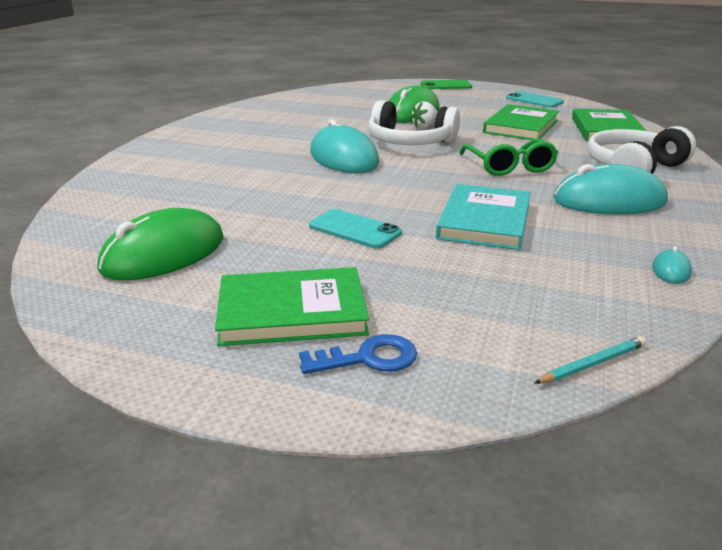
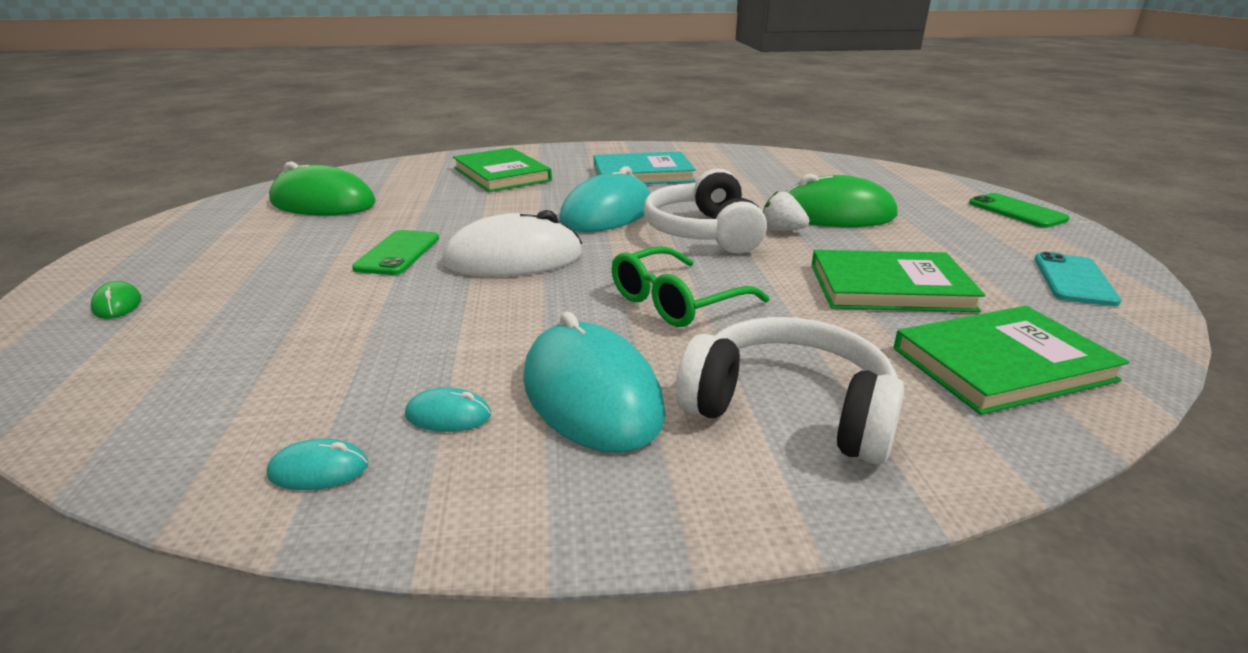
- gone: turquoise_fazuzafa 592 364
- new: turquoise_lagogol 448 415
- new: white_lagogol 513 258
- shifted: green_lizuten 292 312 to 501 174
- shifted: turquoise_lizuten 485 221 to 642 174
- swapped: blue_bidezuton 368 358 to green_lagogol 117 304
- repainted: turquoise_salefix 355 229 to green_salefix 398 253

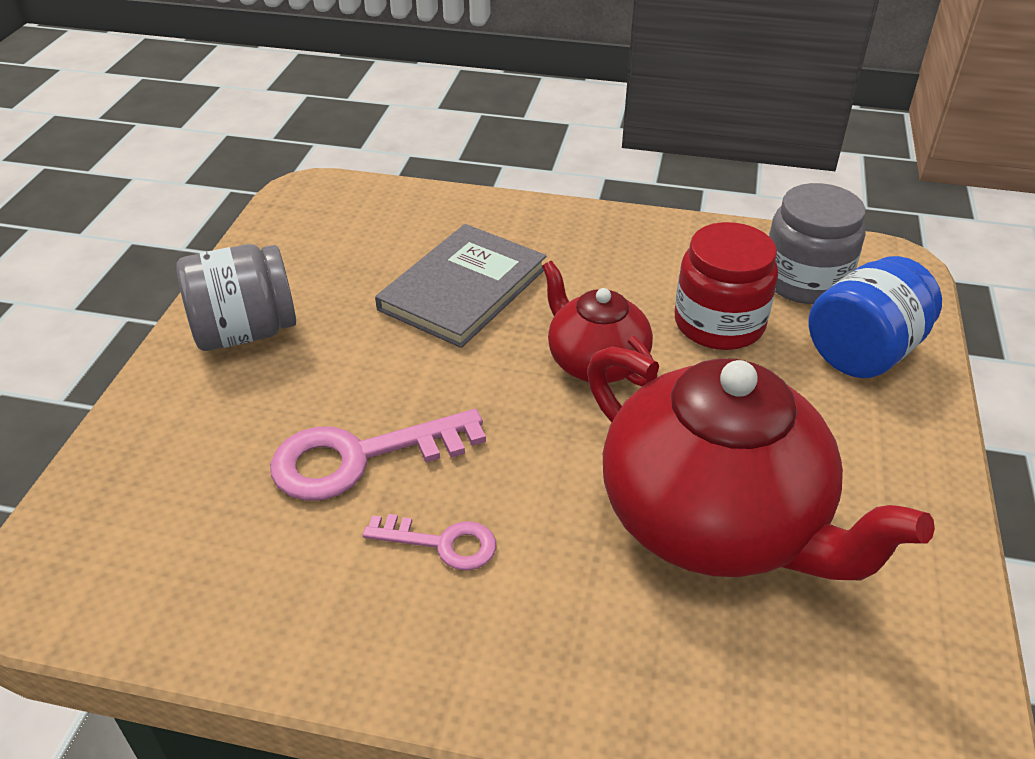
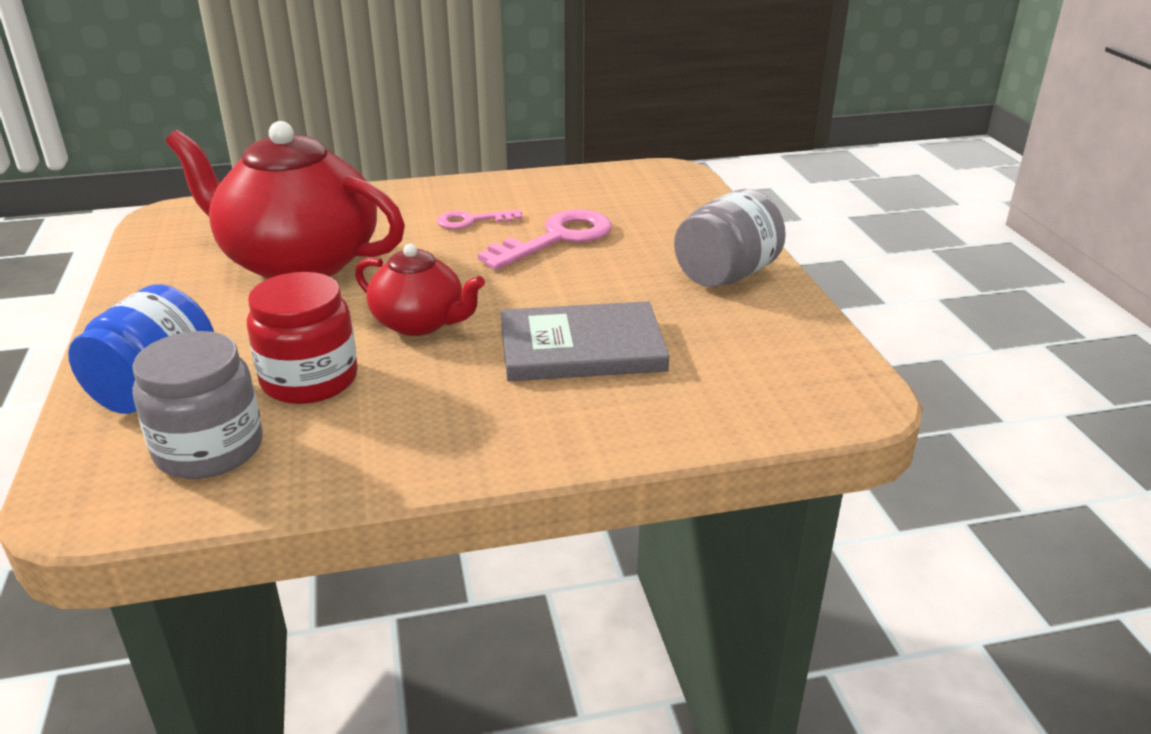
- rotated: grey_lizuten 463 289 = 581 347 75 degrees clockwise

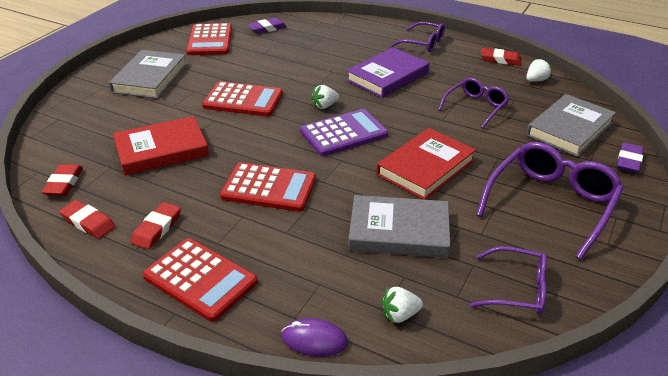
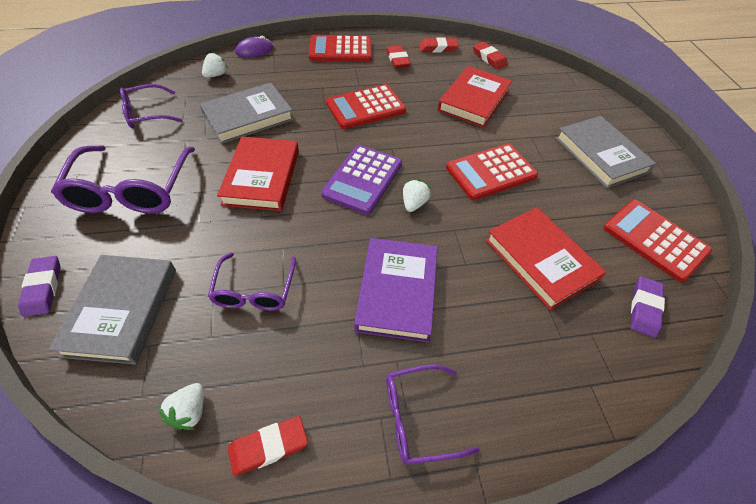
- new: red_lizuten 540 260

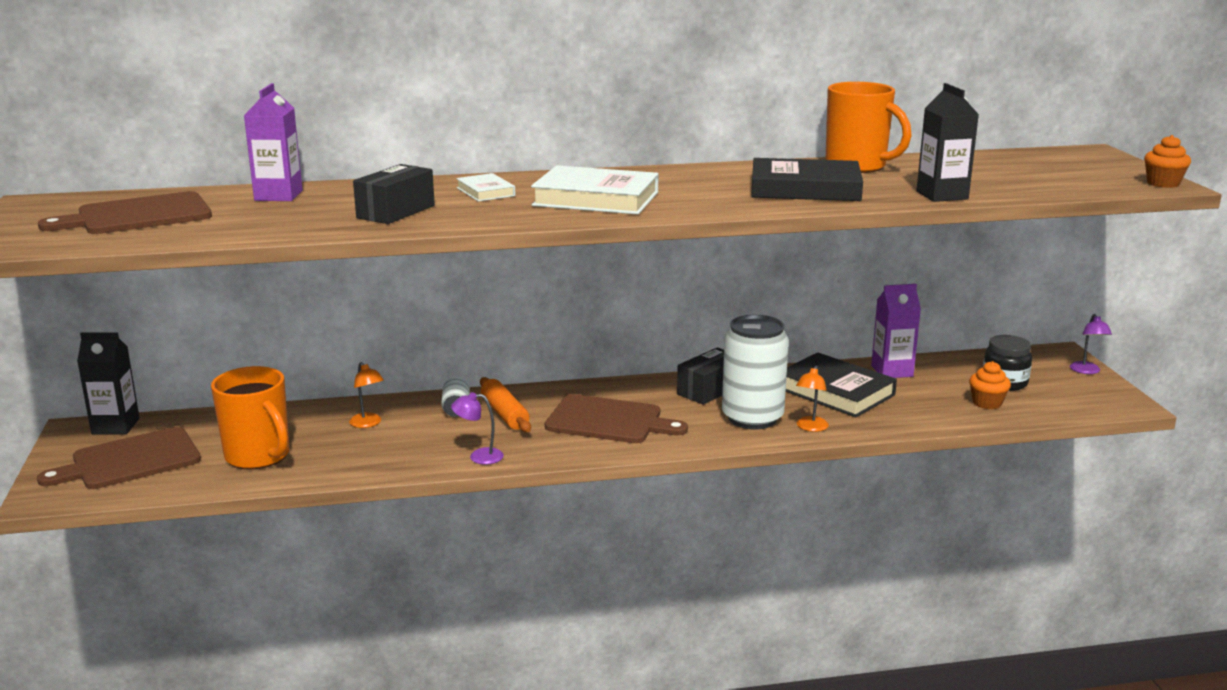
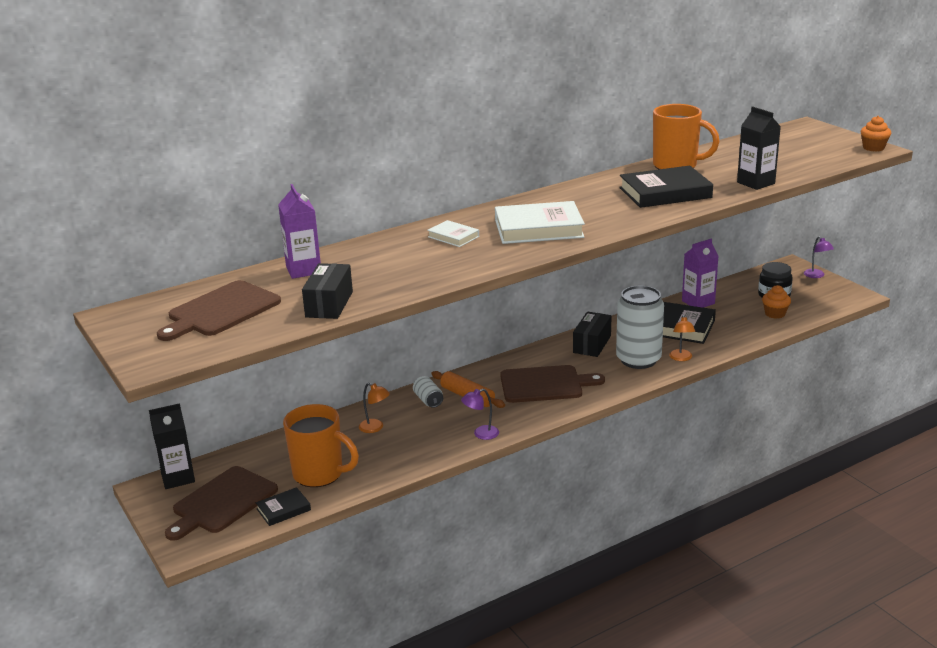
- new: black_lizuten 283 509
- shifted: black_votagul 396 212 to 329 304

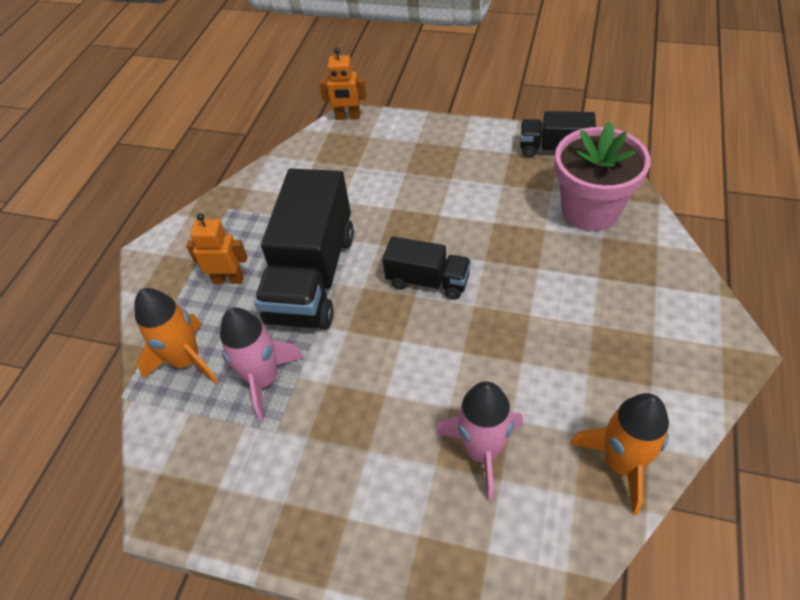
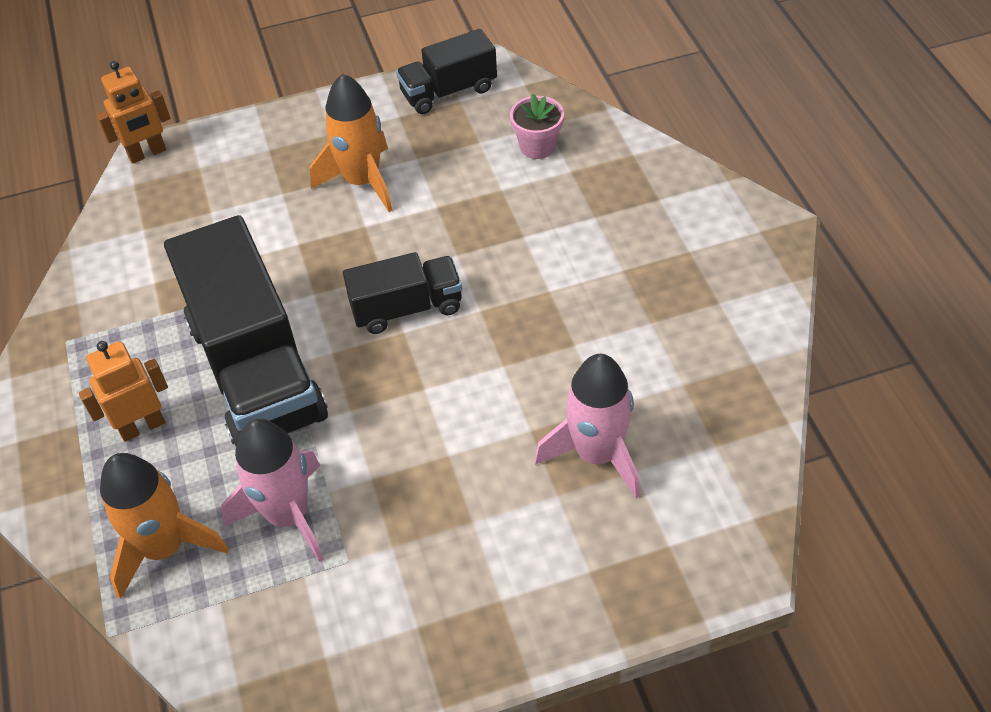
- shifted: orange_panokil 621 463 to 362 181
- scaled: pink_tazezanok 590 210 = 537 146 x0.48

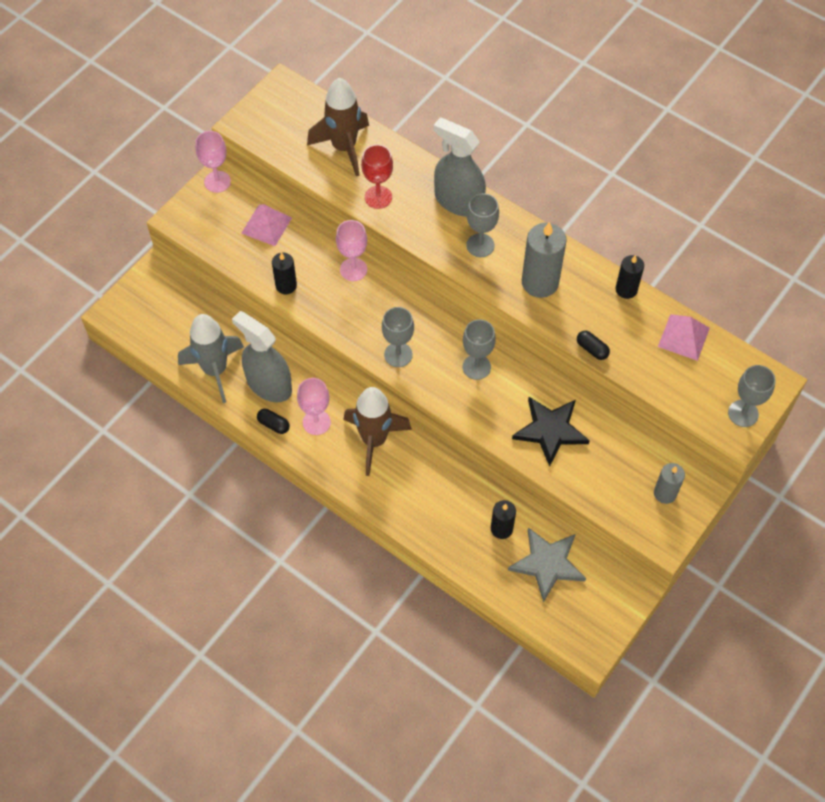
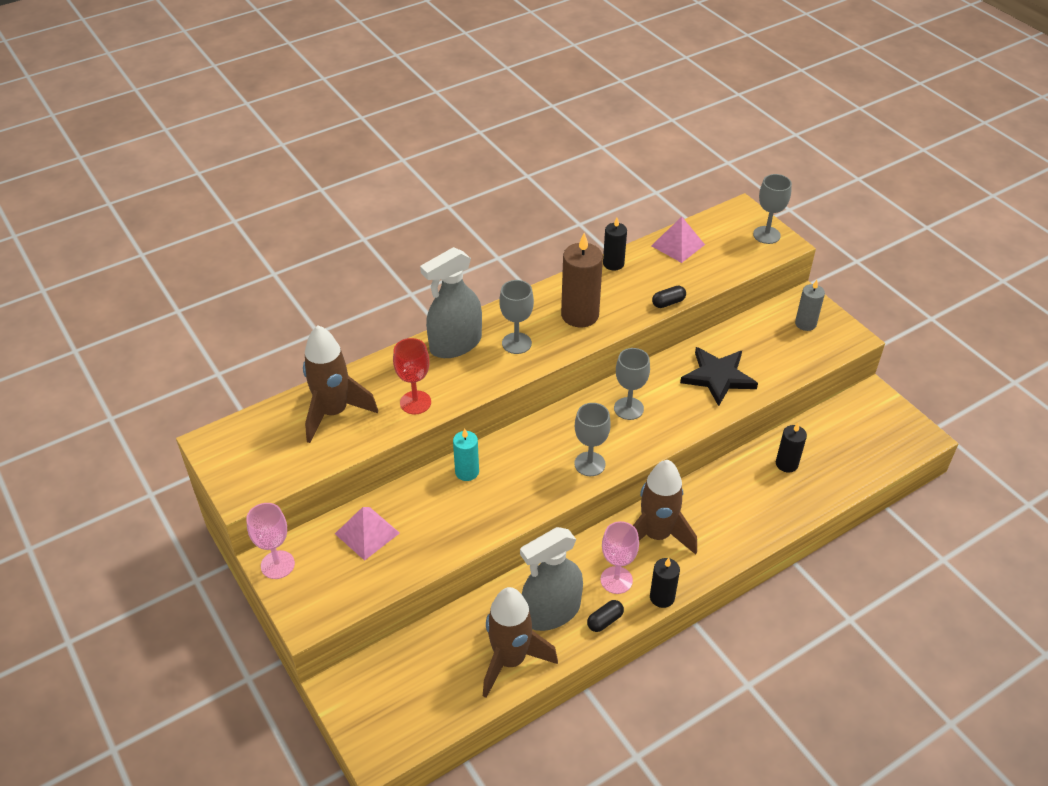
- gone: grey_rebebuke 547 564
- shifted: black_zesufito 286 285 to 662 597
- swapped: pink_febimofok 353 269 to turquoise_zesufito 467 472
- repainted: grey_panokil 215 370 to brown_panokil 510 660
- repainted: grey_zesufito 540 282 to brown_zesufito 580 315

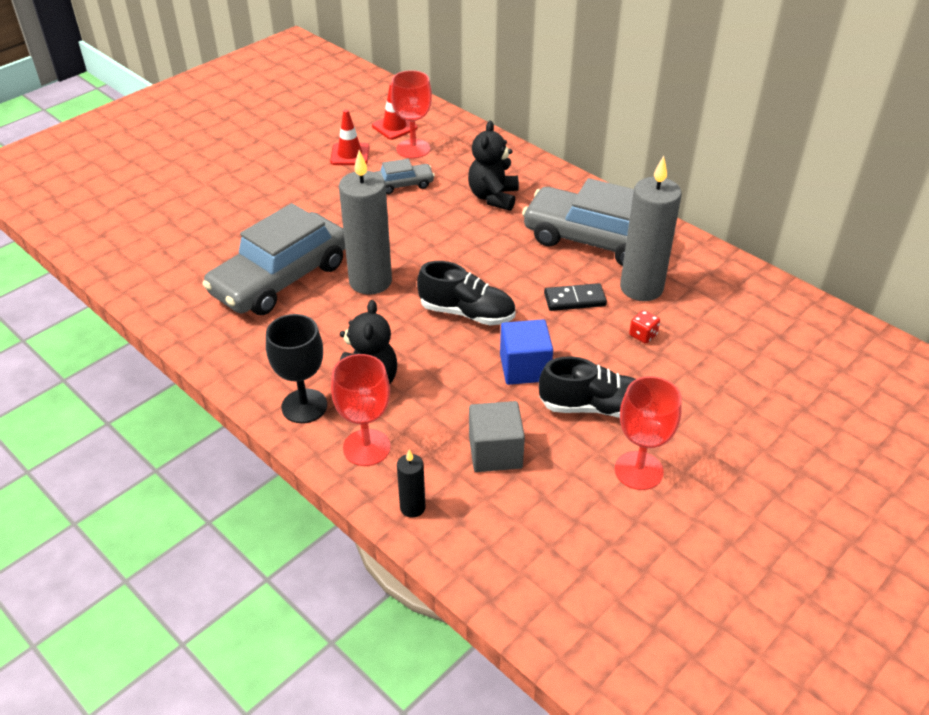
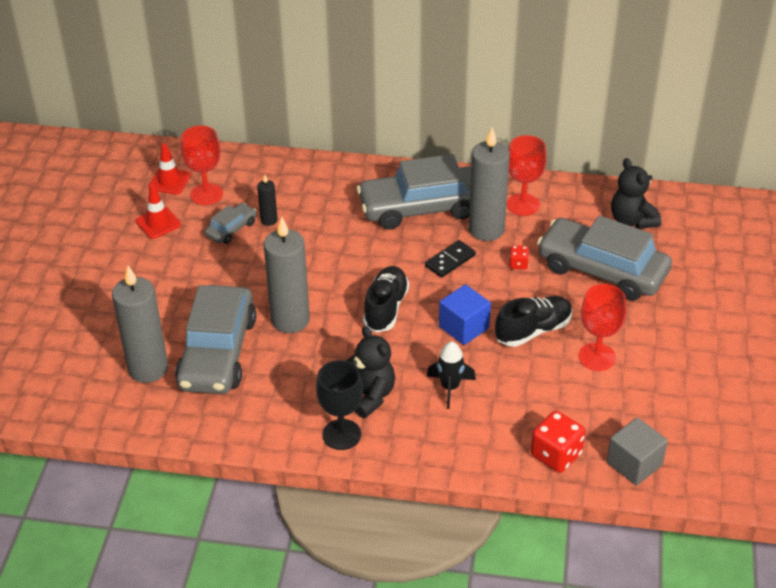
- new: grey_zesufito 148 369
- new: black_panokil 450 387
- new: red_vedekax 556 455
- new: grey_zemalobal 602 270
- shifted: red_febimofok 366 447 to 523 204
- shifted: black_zesufito 412 507 to 269 220
- shifted: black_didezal 493 197 to 632 220
- shifted: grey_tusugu 495 452 to 634 464
- rotated: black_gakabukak 467 313 = 386 308 60 degrees counterclockwise

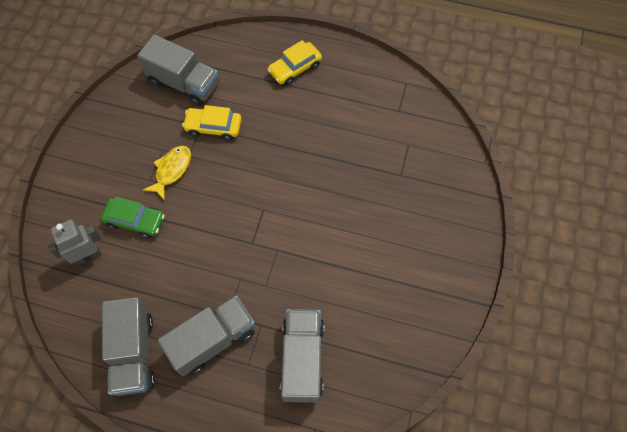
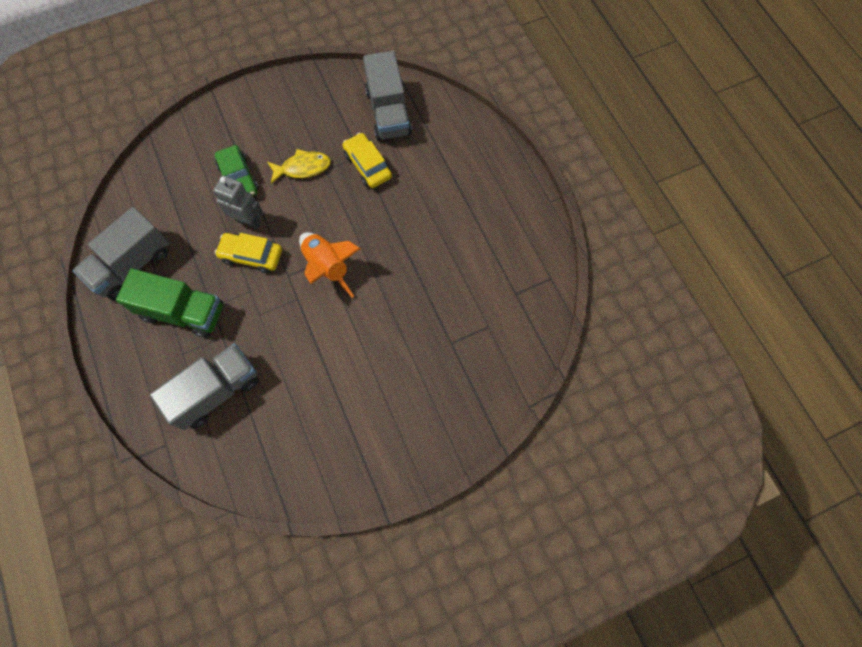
- new: orange_panokil 328 267
- shifted: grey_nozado 87 256 to 248 221
- shifted: yellow_zemalobal 295 68 to 251 256
- repainted: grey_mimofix 212 340 to green_mimofix 183 312

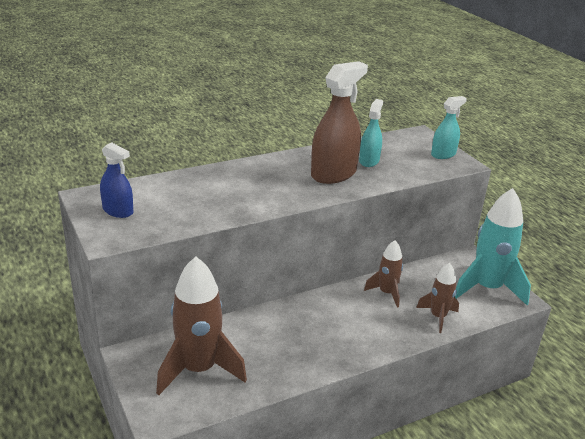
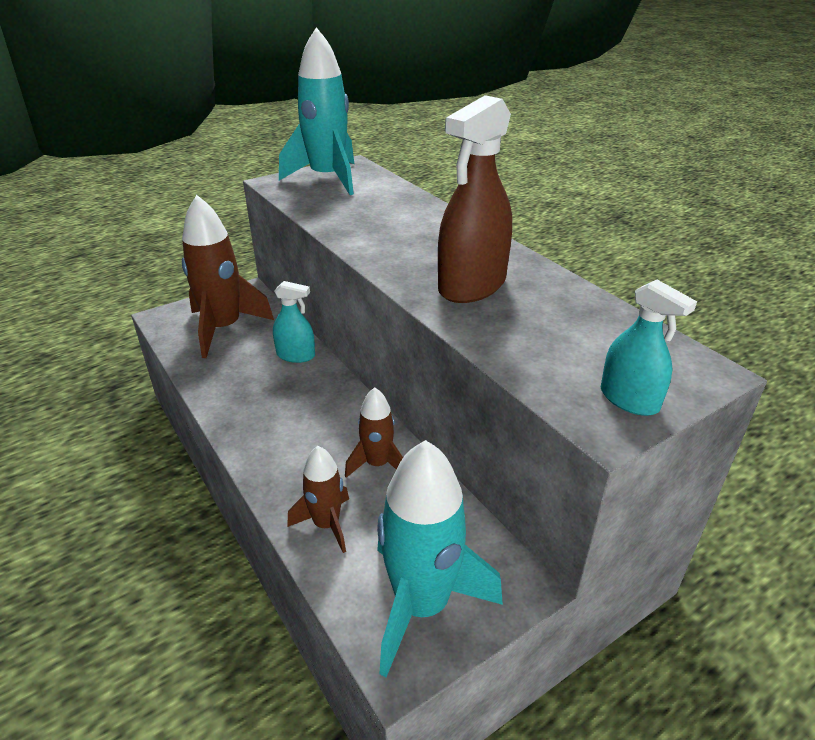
- shifted: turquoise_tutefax 369 161 to 296 355
- swapped: blue_tutefax 118 211 to turquoise_panokil 327 179
- rotated: brown_tutefax 333 174 = 472 285 90 degrees clockwise

